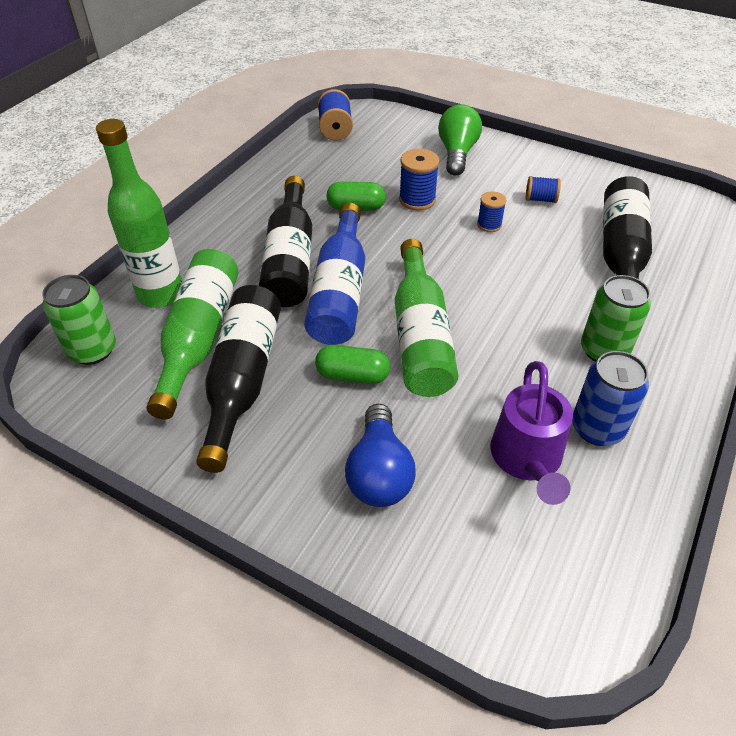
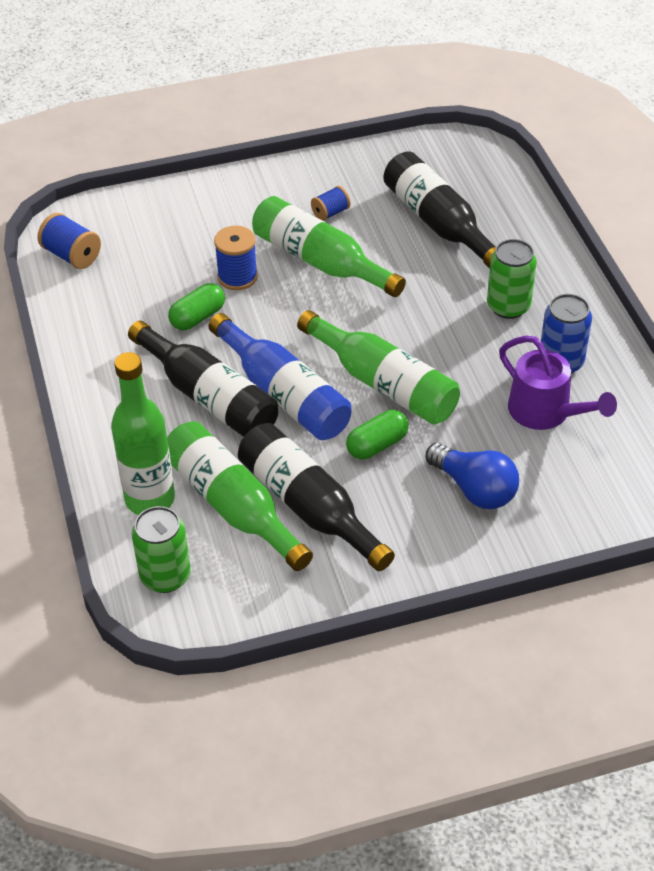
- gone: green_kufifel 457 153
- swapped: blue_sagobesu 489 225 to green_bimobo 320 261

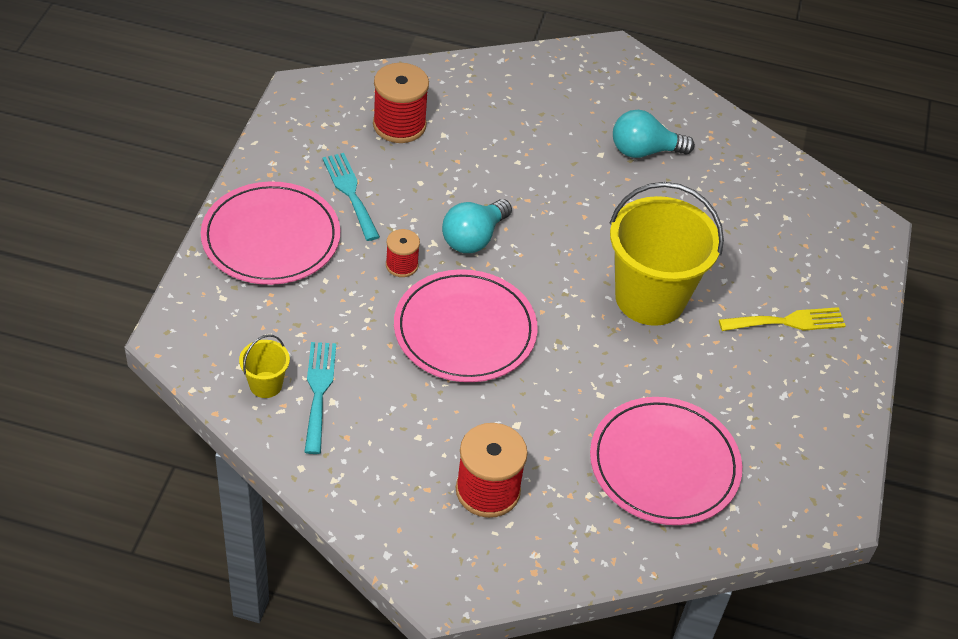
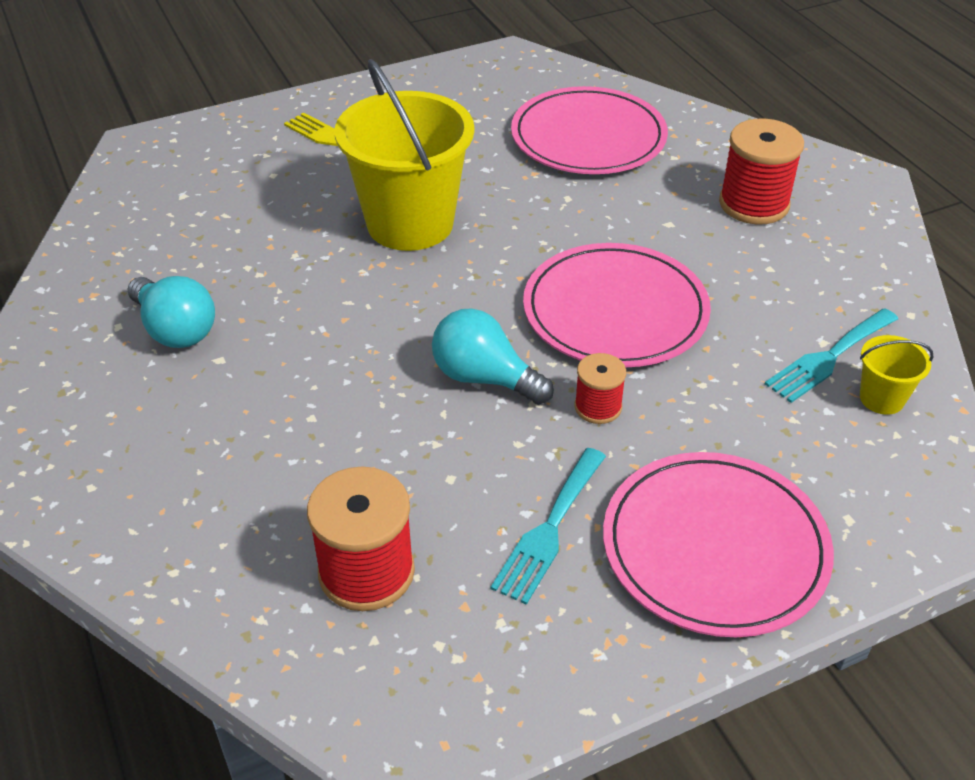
- rotated: turquoise_kufifel 474 238 = 484 378 150 degrees counterclockwise

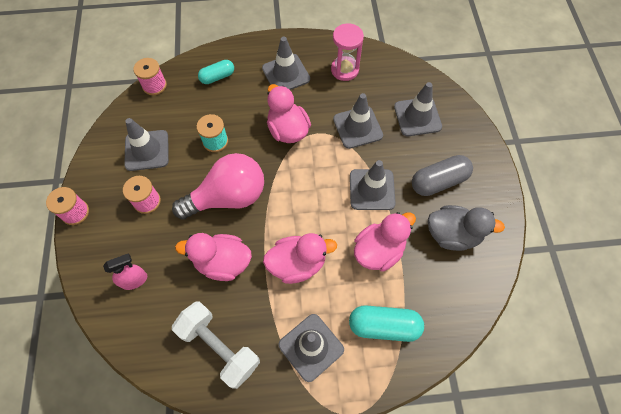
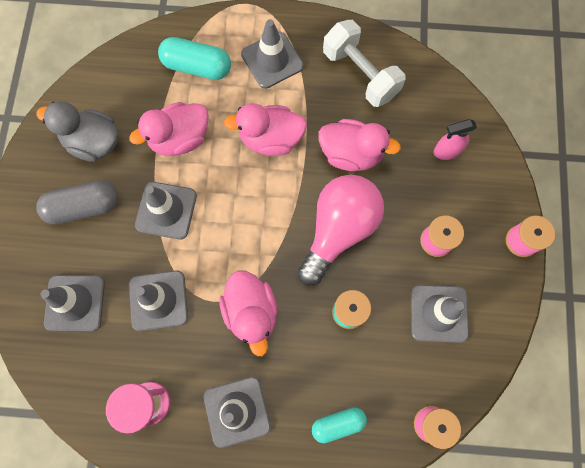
- rotated: pink_kufifel 228 197 = 339 230 135 degrees clockwise

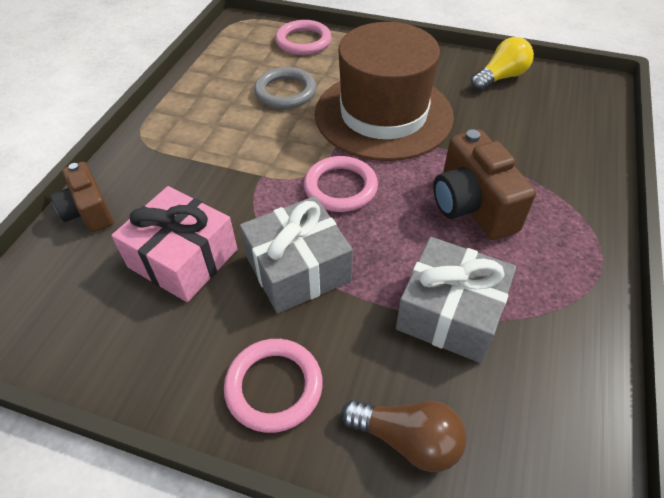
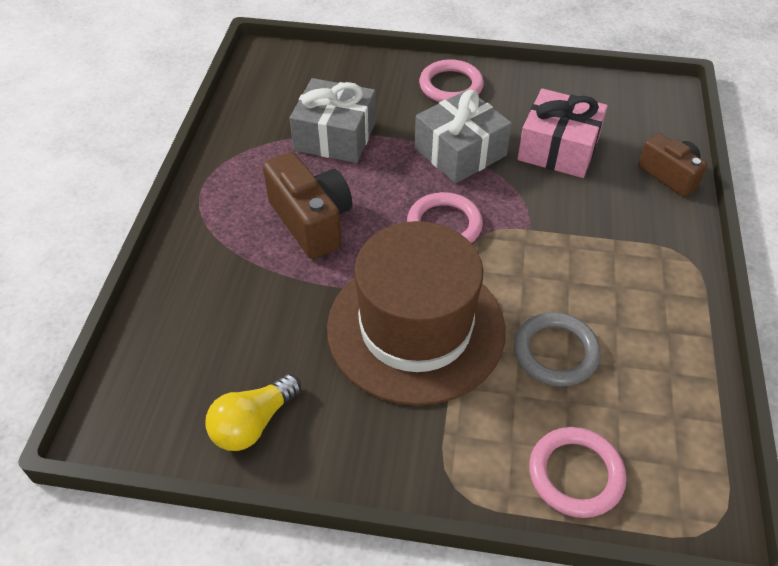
- gone: brown_kufifel 407 439

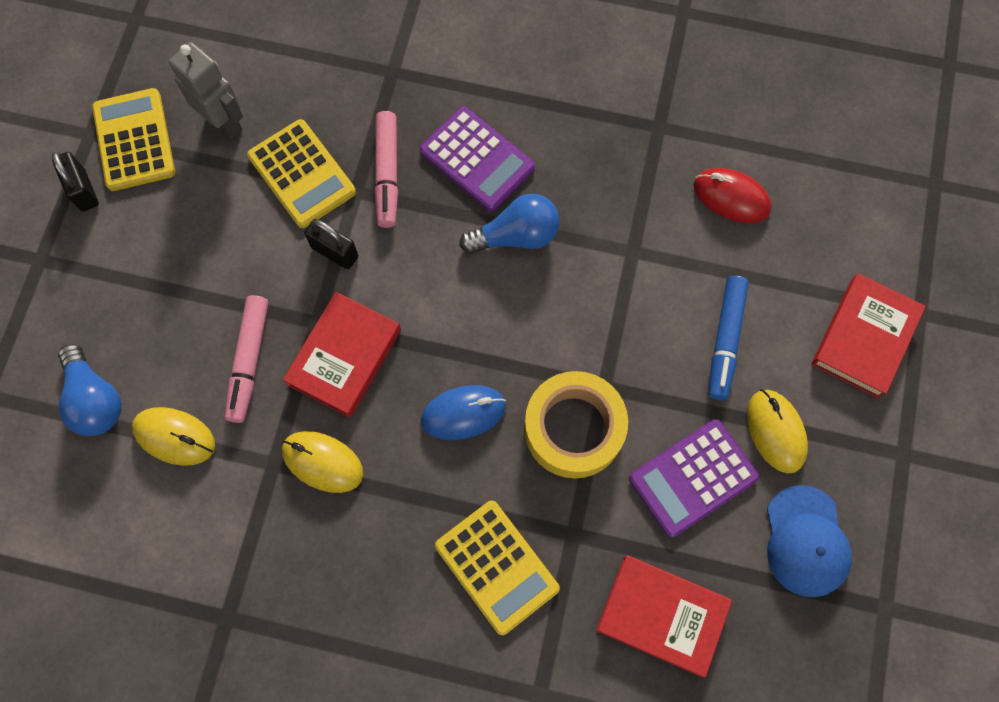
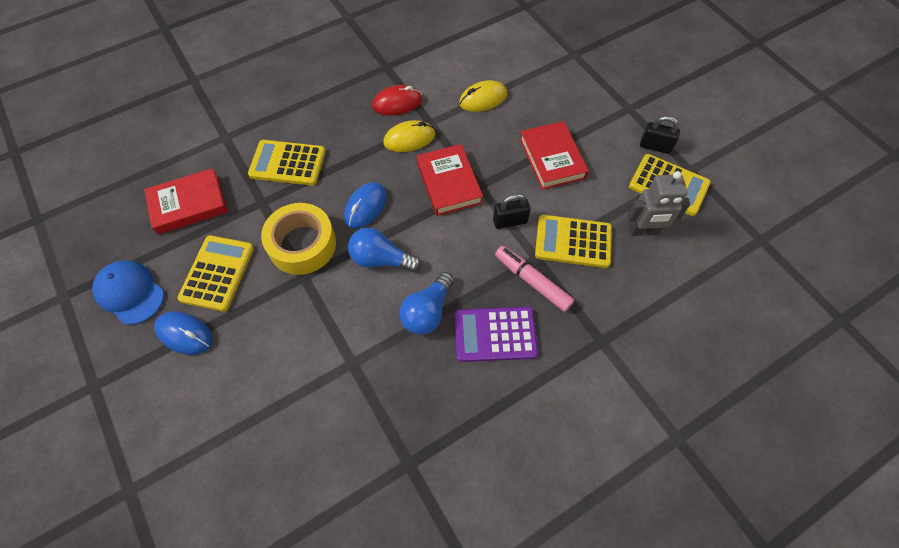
- gone: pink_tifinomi 249 361
- gone: blue_tifinomi 725 340
- shifted: blue_kufifel 95 399 to 381 259
- shifted: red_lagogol 731 197 to 397 103
- shifted: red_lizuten 864 338 to 552 158
- repainted: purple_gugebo 693 478 to yellow_gugebo 217 273
- repainted: yellow_lagogol 775 431 to blue_lagogol 185 334

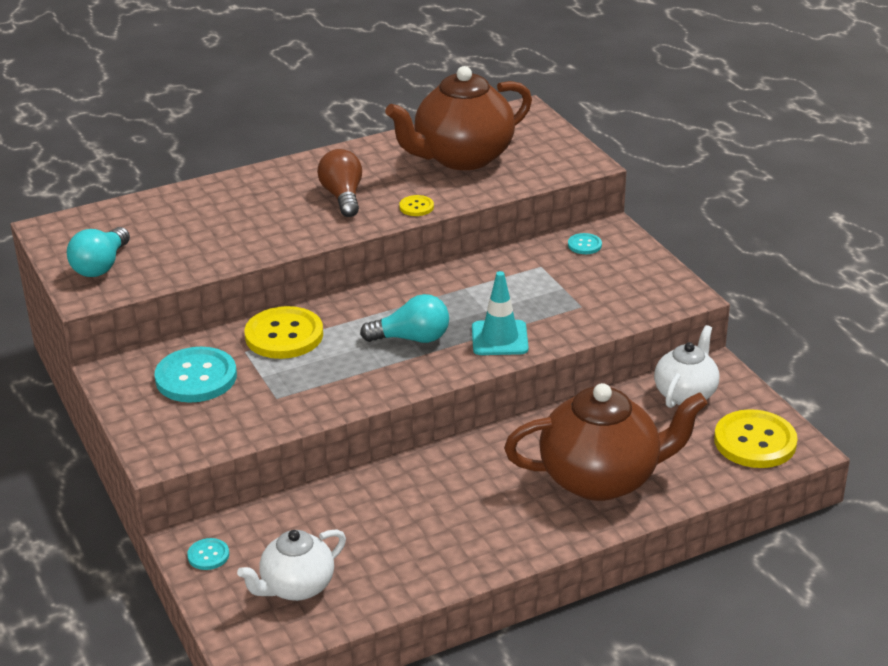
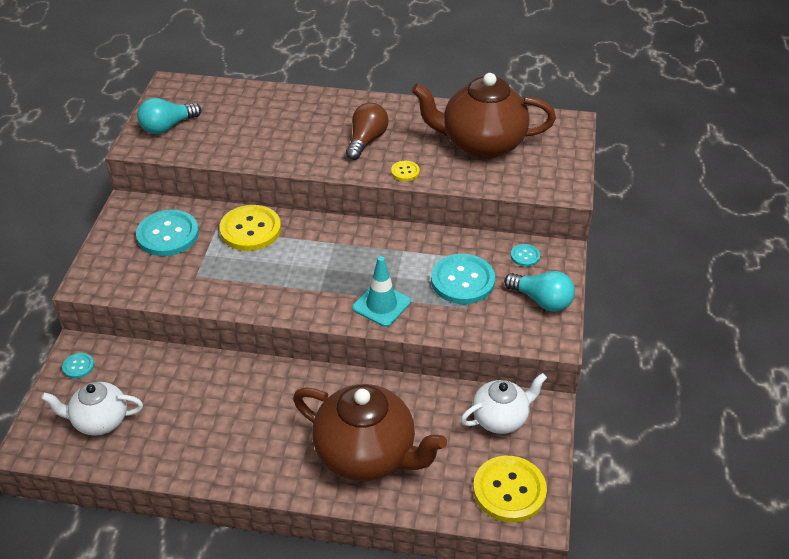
- new: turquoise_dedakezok 462 281
- shifted: turquoise_kufifel 412 338 to 542 300

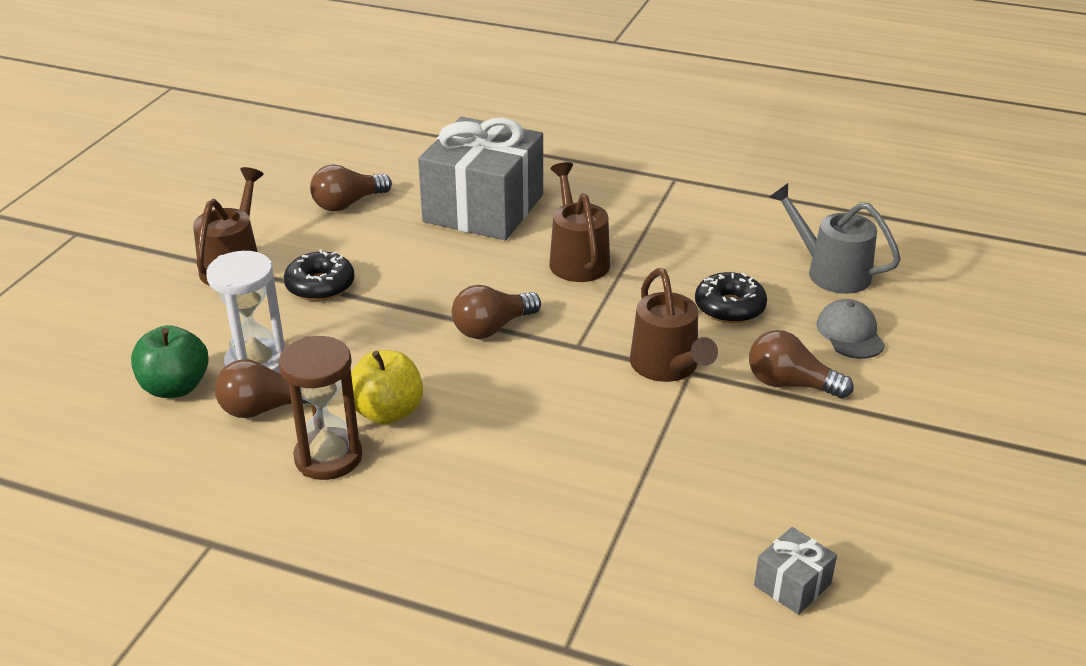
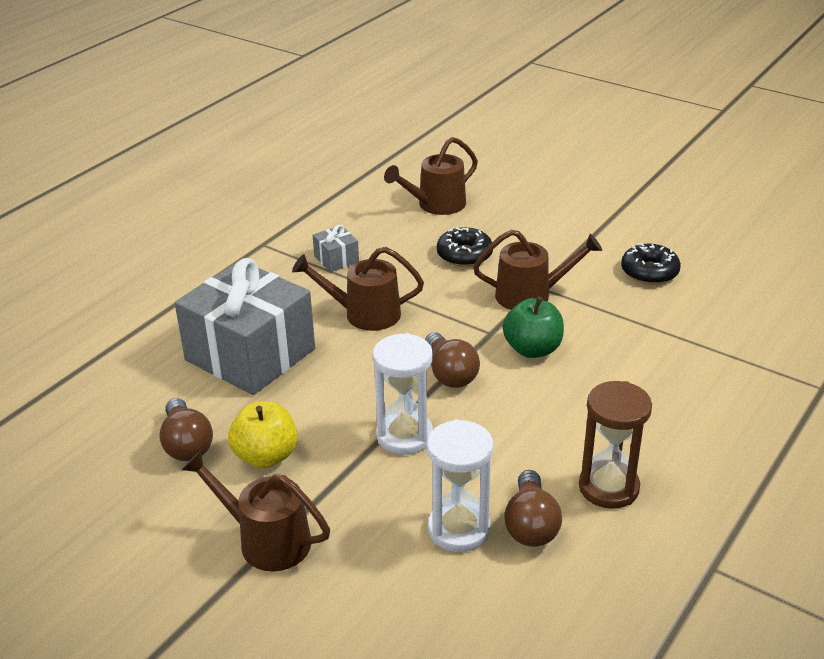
- gone: brown_kufifel 790 384
- gone: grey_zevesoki 850 333
- new: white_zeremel 404 436
- shifted: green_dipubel 175 387 to 532 349
- shifted: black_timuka 320 286 to 649 272
- shifted: yellow_dipubel 387 412 to 266 456
- shifted: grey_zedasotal 792 585 to 336 259
- repainted: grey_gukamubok 830 272 to brown_gukamubok 435 205

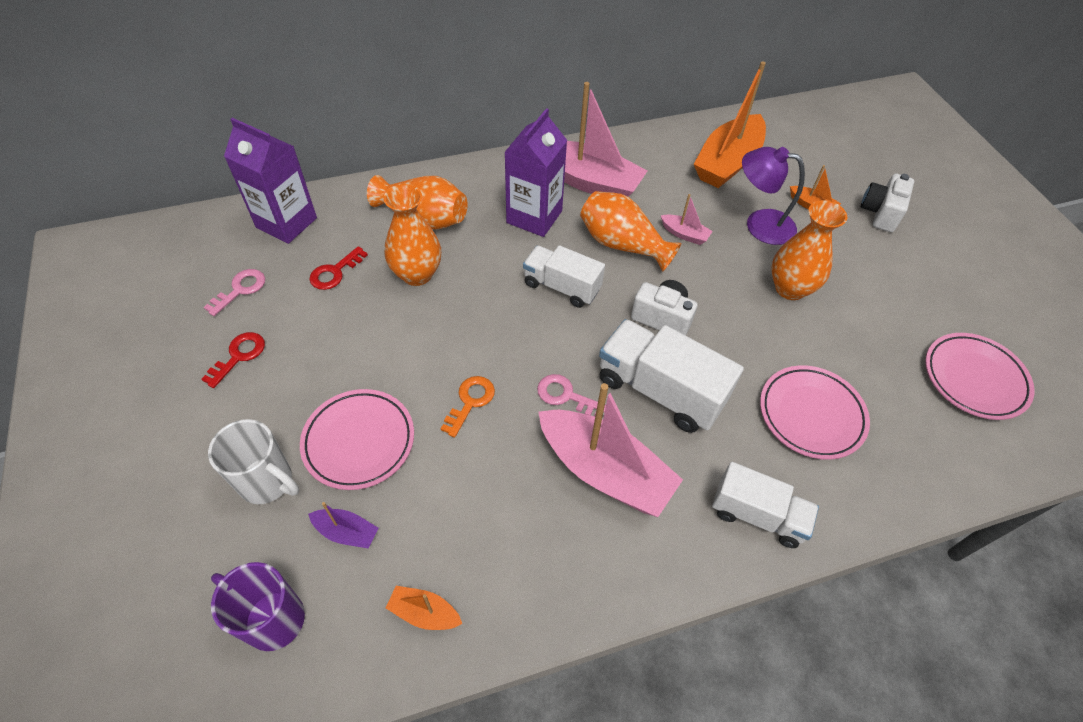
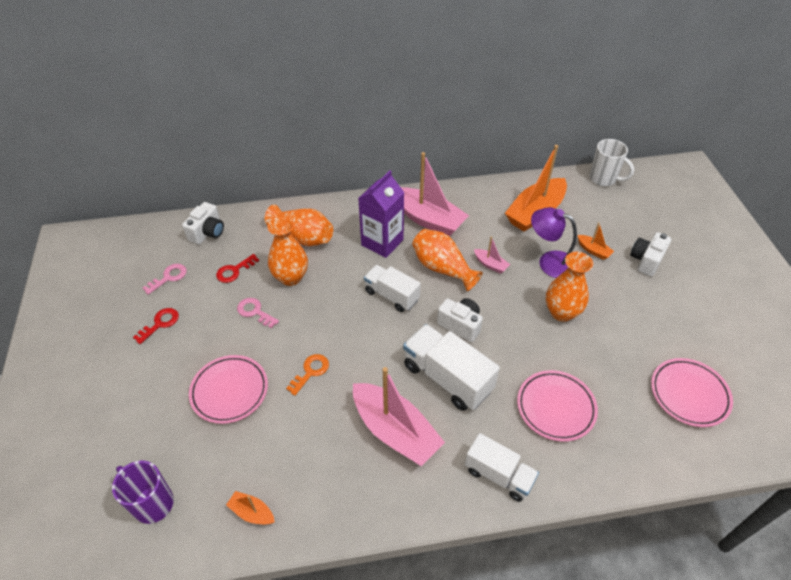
- gone: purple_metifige 346 532
- shifted: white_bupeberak 268 482 to 603 179
- shifted: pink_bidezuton 565 396 to 255 312
- swapped: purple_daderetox 286 223 to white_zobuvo 207 232

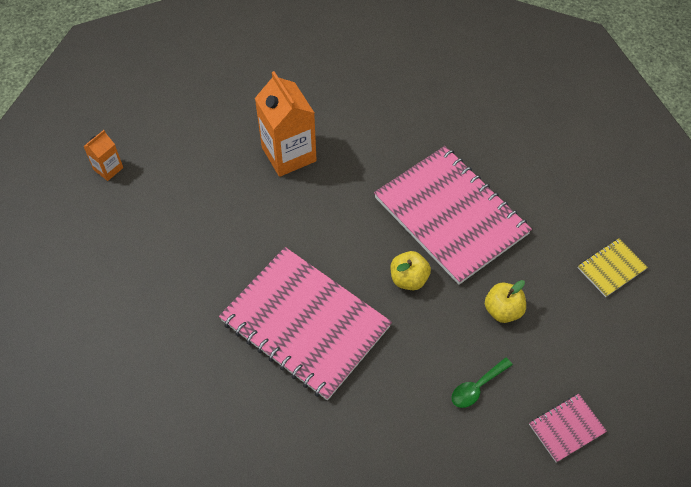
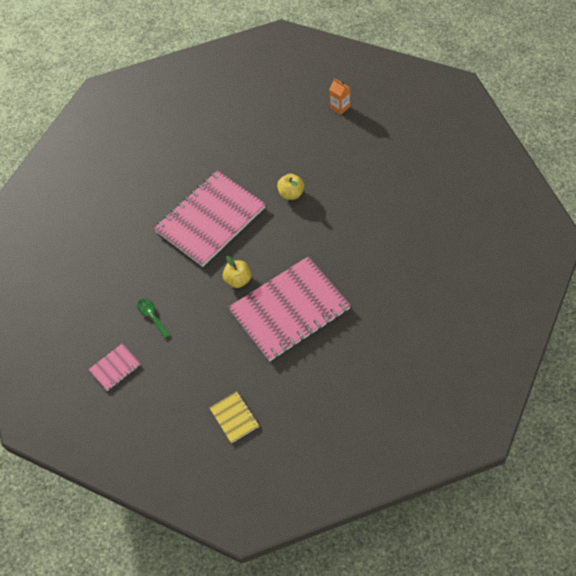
- gone: orange_daderetox 289 154
- shifted: yellow_dipubel 503 310 to 291 194
- rotated: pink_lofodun 566 428 = 115 368 75 degrees clockwise

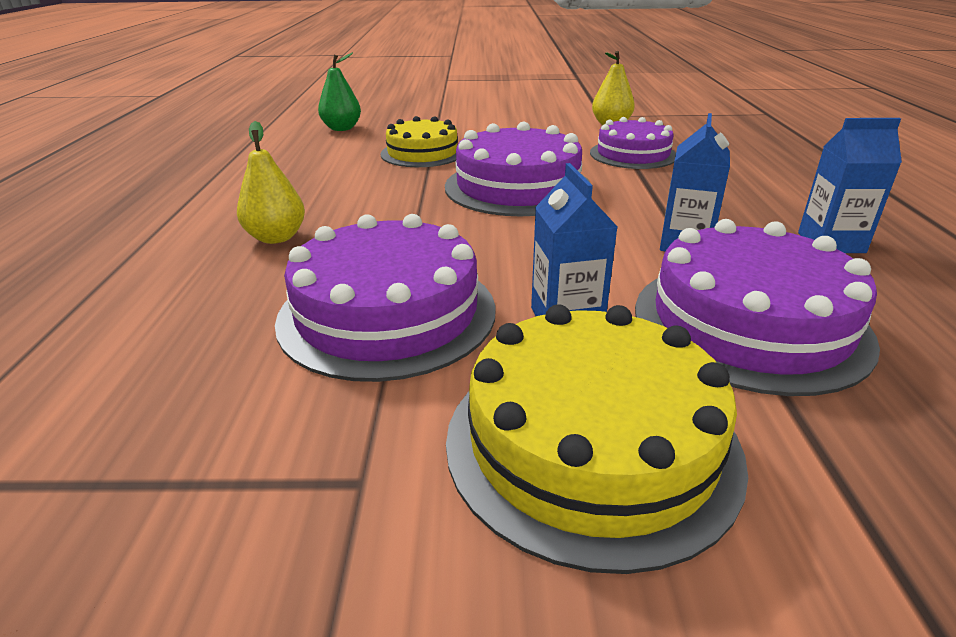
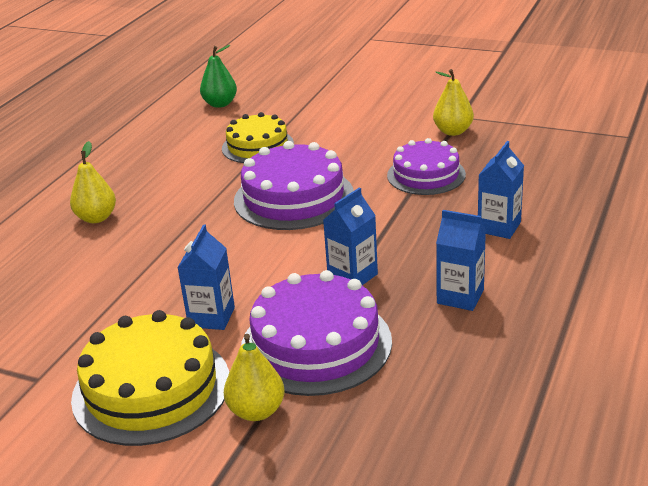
- gone: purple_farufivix 387 313
- new: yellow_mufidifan 256 411
- new: blue_daderetox 499 227

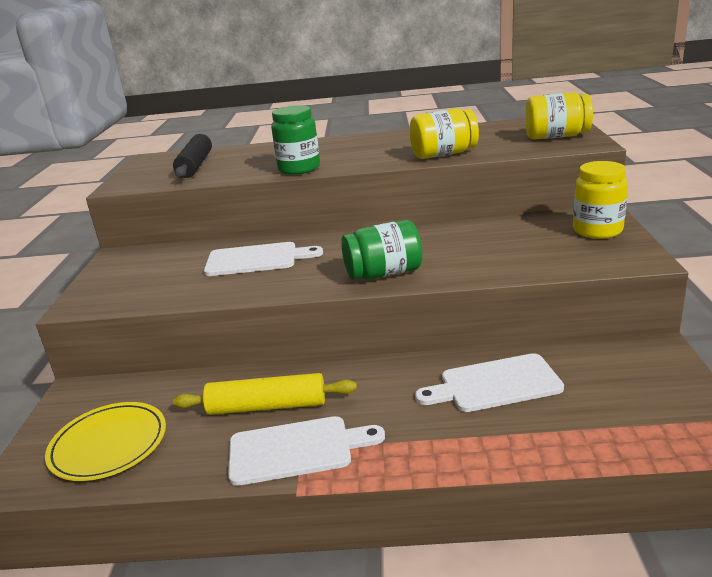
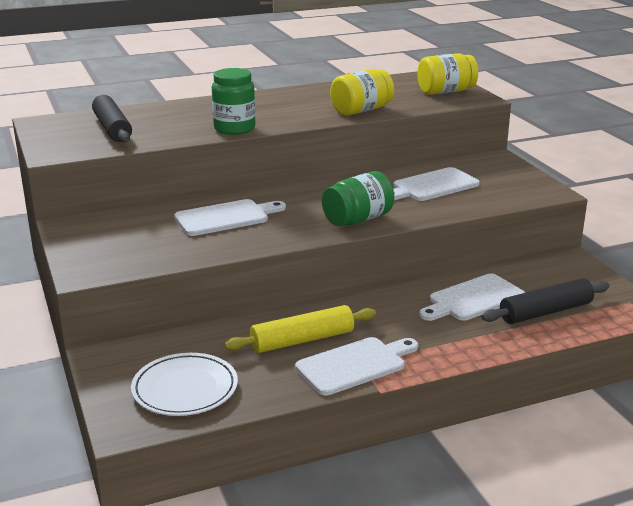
- gone: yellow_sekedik 597 230
- new: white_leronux 432 186
- new: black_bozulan 545 312
- repainted: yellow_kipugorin 109 445 to white_kipugorin 185 389

